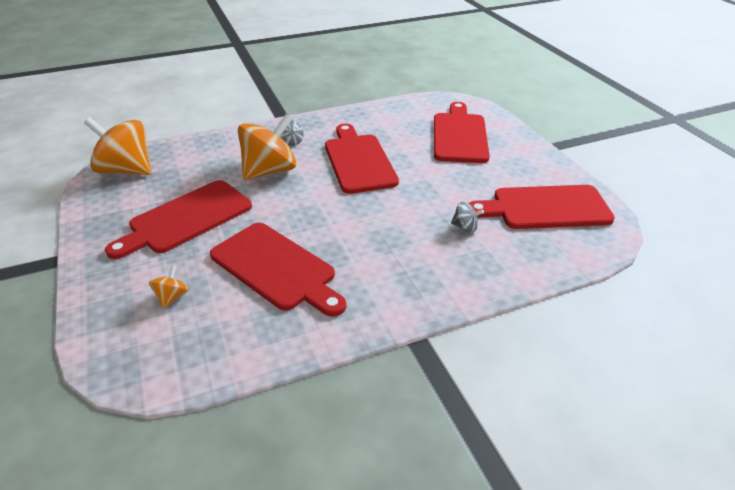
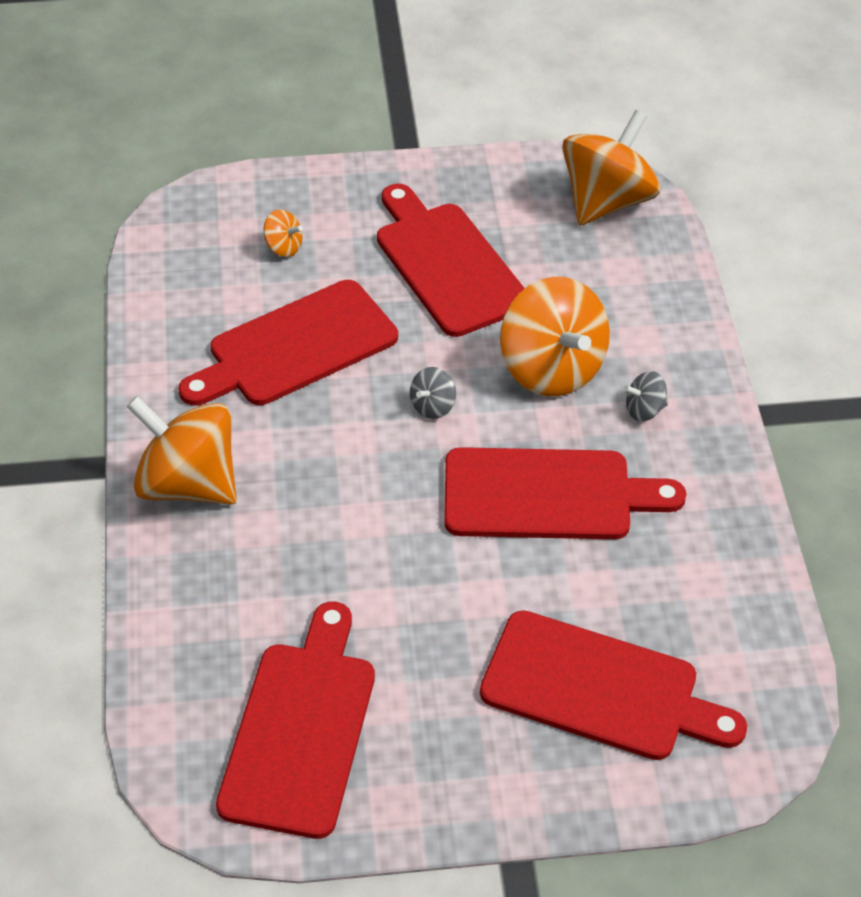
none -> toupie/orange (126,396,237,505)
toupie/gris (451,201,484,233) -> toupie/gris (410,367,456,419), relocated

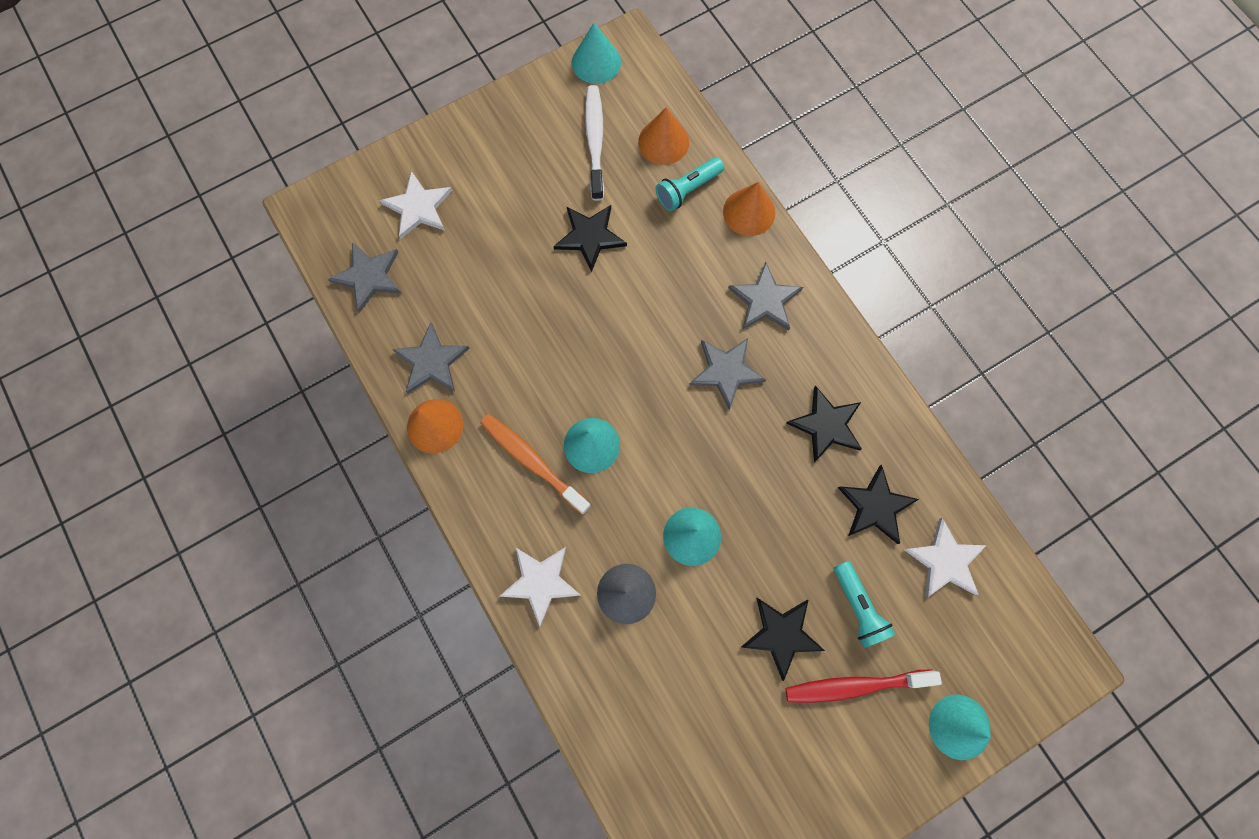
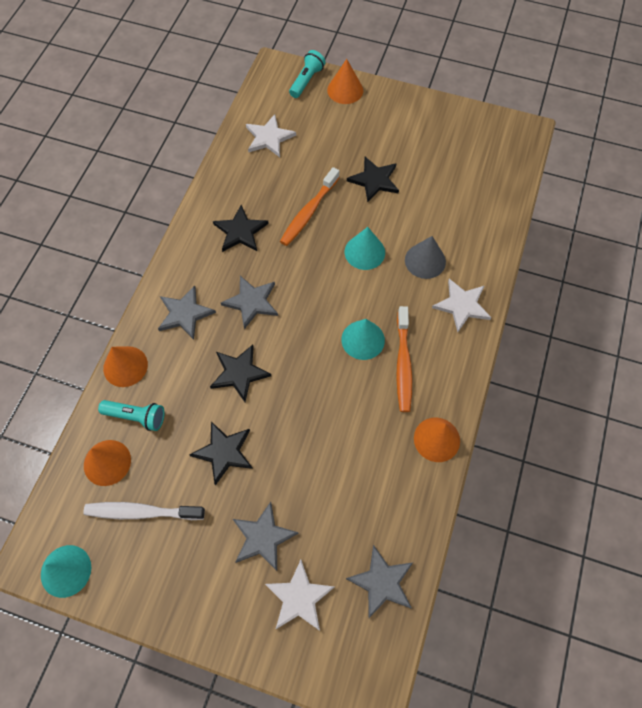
brosse à dents/rouge (786,670,942,703) -> none
none -> brosse à dents/orange (280,167,340,246)
étoile/gris (392,322,470,393) -> étoile/gris (233,502,298,571), relocated
lampe de poche/turquoise (834,561,896,648) -> lampe de poche/turquoise (289,50,325,98), relocated
étoile/noir (838,465,919,544) -> étoile/noir (210,345,271,402), relocated
cône/turquoise (929,695,991,760) -> cône/orange (327,59,363,104)
brosse à dents/blanc (585,85,604,201) -> brosse à dents/blanc (84,502,205,520), 45 degrees clockwise

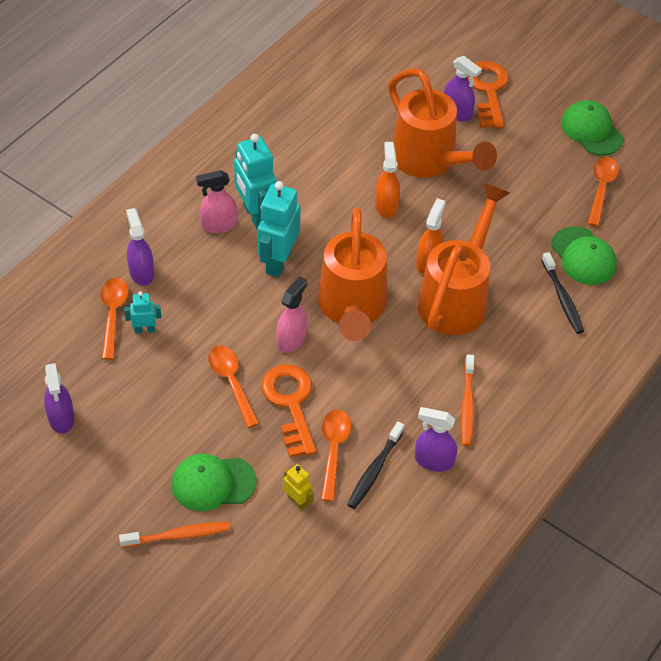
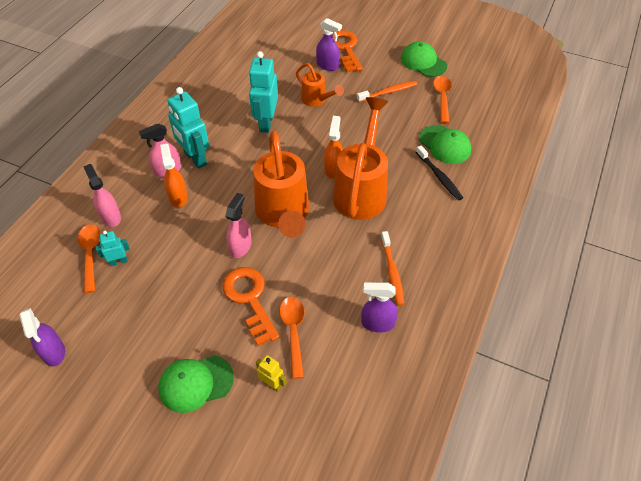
cuillère/orange (208,345,259,428) -> none
brosse à dents/noir (347,422,404,509) -> none
brosse à dents/orange (119,522,230,548) -> brosse à dents/orange (357,81,417,102), relocated
robot/turquoise (257,181,301,277) -> robot/turquoise (249,51,278,133), relocated
vaporisateur/orange (375,142,400,218) -> vaporisateur/orange (160,144,188,207), relocated
vaporisateur/violet (126,208,154,286) -> vaporisateur/rose (83,164,121,227)
arrosoir/orange (388,68,497,178) -> arrosoir/orange (296,63,344,107), x0.53

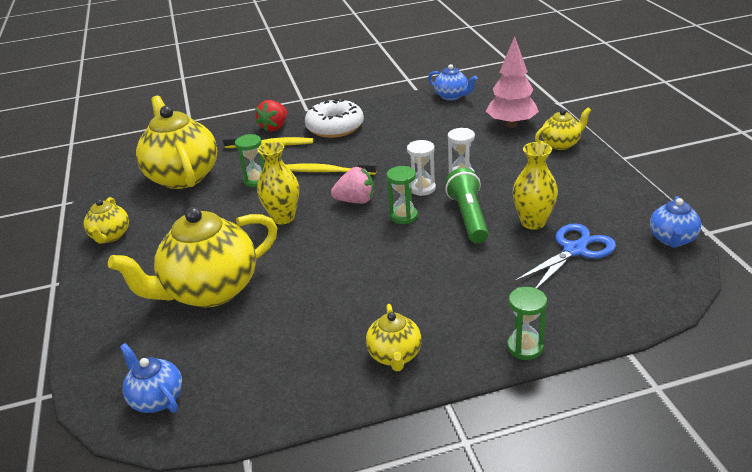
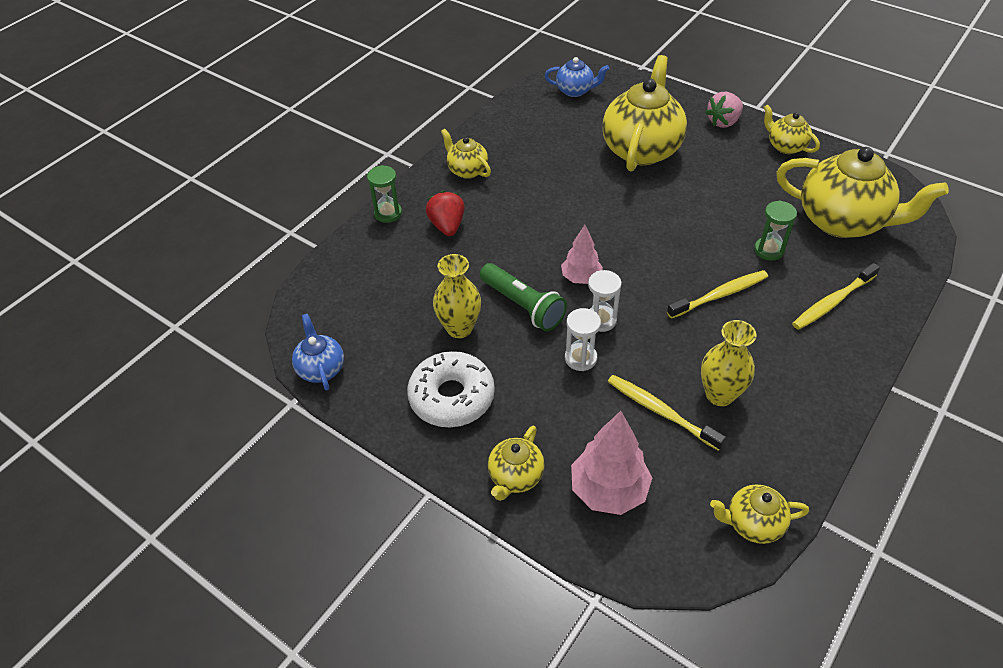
ciseaux/bleu (514,223,616,289) -> none
none -> brosse à dents/jaune (608,375,726,451)
fraise/rouge (255,100,287,132) -> fraise/rouge (426,191,465,236), relocated
vase/jaune (257,142,299,224) -> vase/jaune (701,320,756,406), relocated
beignet/blanc (305,99,364,138) -> beignet/blanc (407,351,495,427), relocated
fraise/rose (331,167,374,204) -> fraise/rose (705,92,743,128), relocated
sablier/vert (387,166,418,224) -> arbre/rose (561,225,603,284)
théière/bleu (428,64,477,101) -> théière/jaune (710,484,809,544)

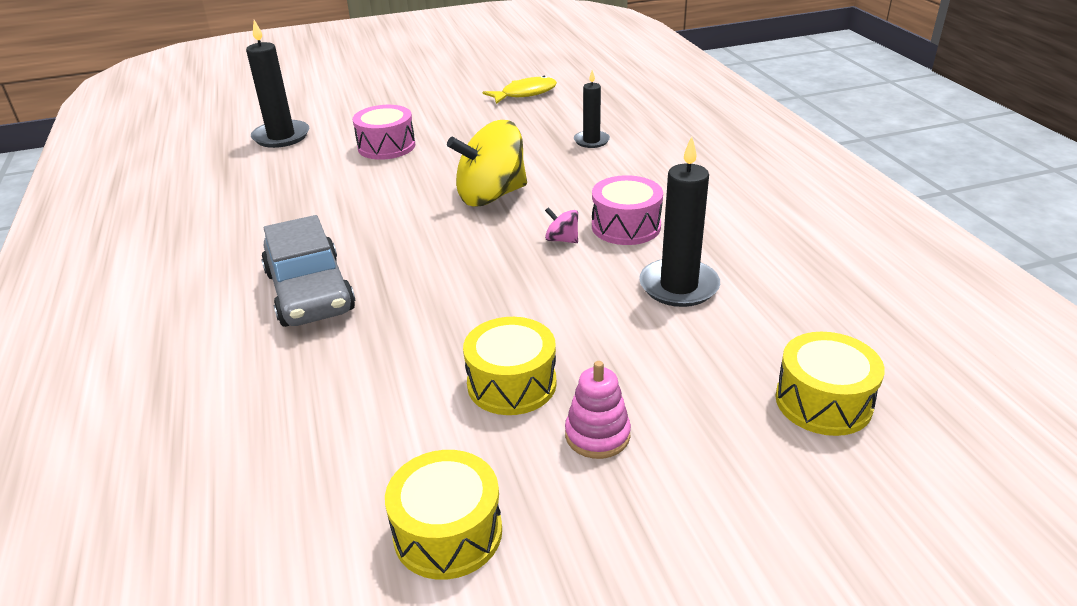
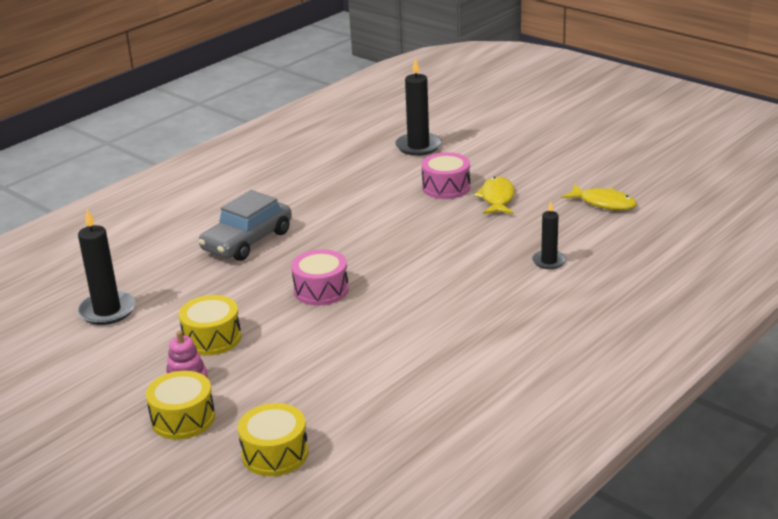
toupie/jaune (447,120,527,206) -> none
toupie/rose (545,207,578,243) -> none
none -> poisson/jaune (474,177,515,214)
tambour/jaune (385,450,502,580) -> tambour/jaune (146,371,215,440), relocated
tambour/rose (592,175,663,245) -> tambour/rose (291,249,349,306), relocated
bougie/noir (639,136,720,307) -> bougie/noir (77,209,135,325), relocated

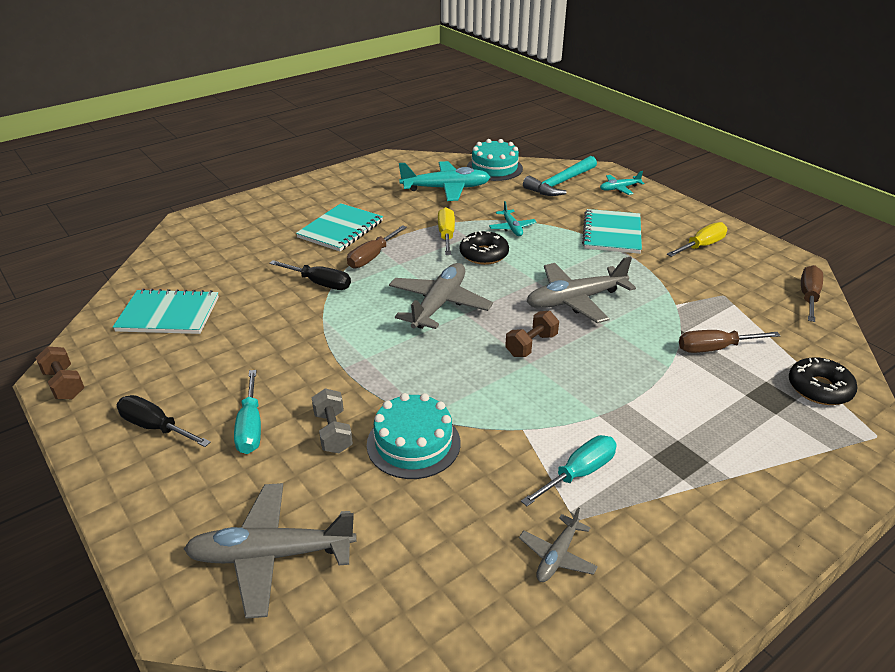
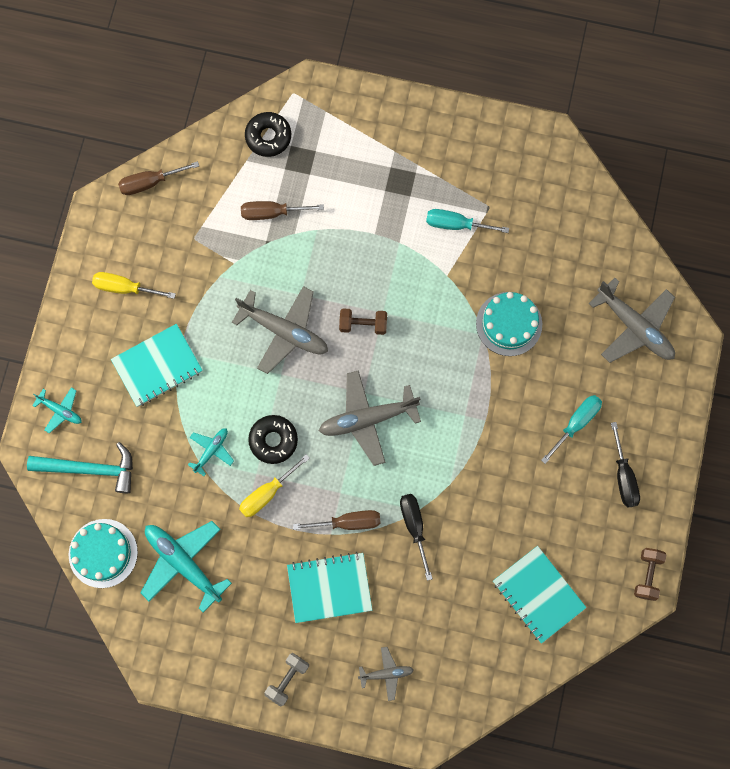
haltère/gris (312,388,353,453) -> haltère/gris (264,653,309,707), relocated
avion/gris (519,508,598,582) -> avion/gris (358,647,414,701), relocated
tournevis/marron (679,330,781,353) -> tournevis/marron (241,201,324,220), 135 degrees clockwise

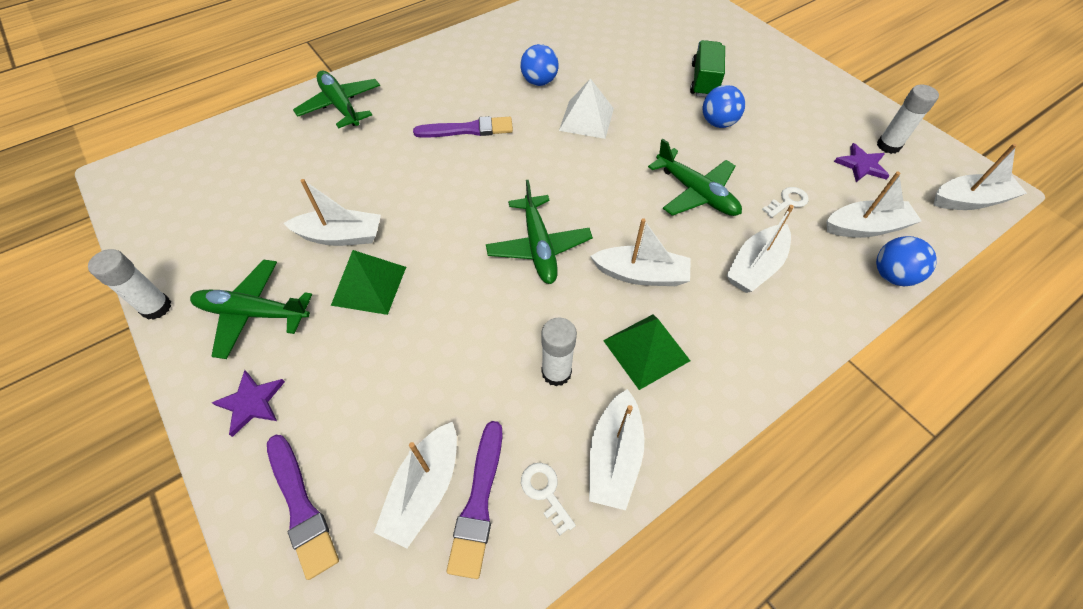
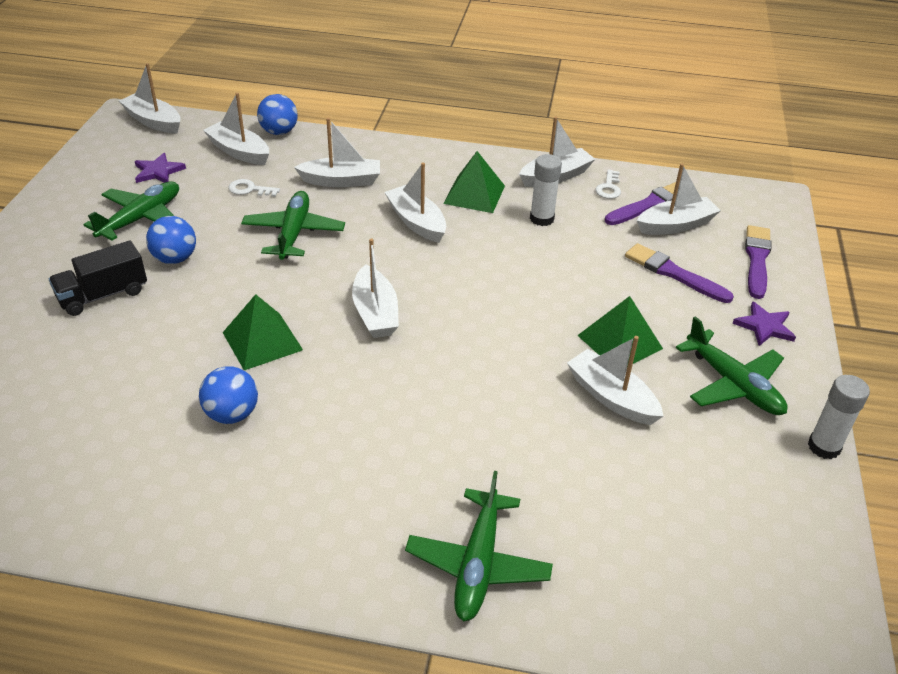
bâton de colle/blanc (877,84,939,154) -> none
none -> bateau/blanc (352,238,399,338)
pinceau/violet (413,116,513,138) -> pinceau/violet (625,243,734,303), relocated
avion/vert (486,180,593,284) -> avion/vert (83,182,179,241), relocated
pyramide/blanc (559,78,614,139) -> pyramide/vert (223,294,303,370)
camion/vert (690,40,725,97) -> camion/noir (49,240,147,316)

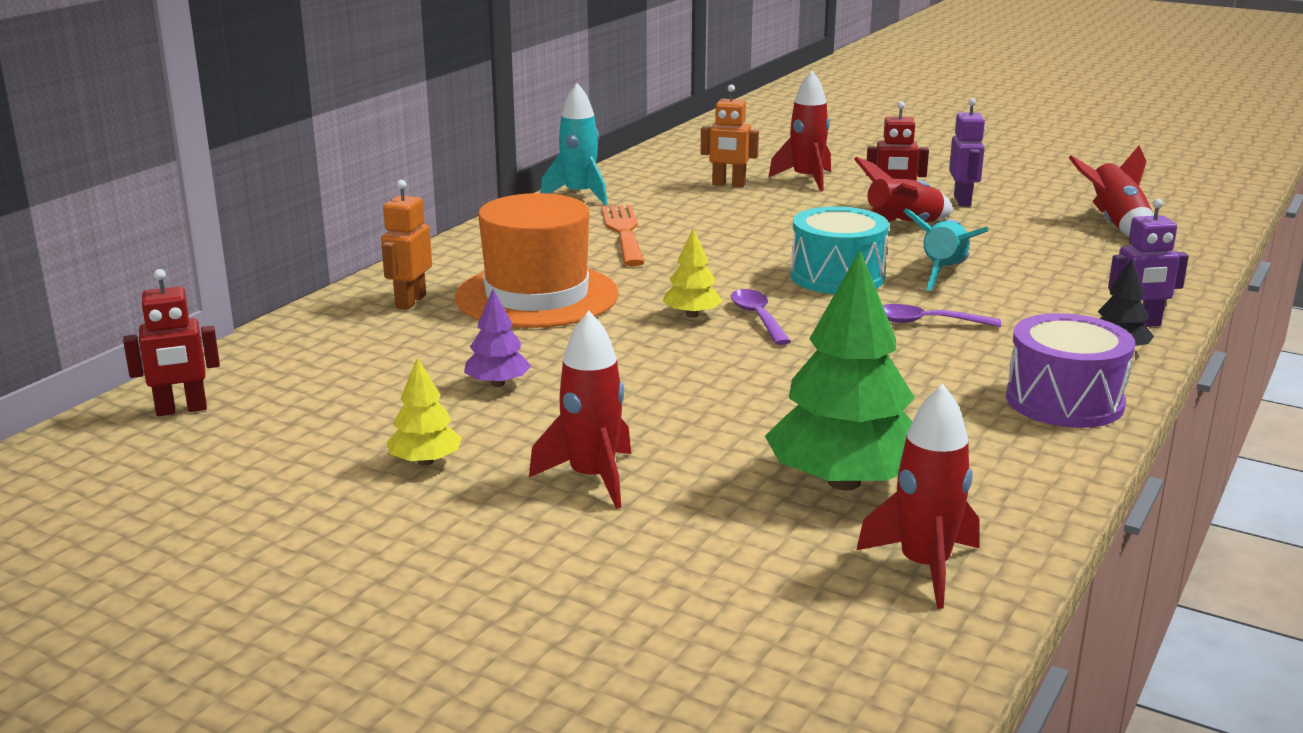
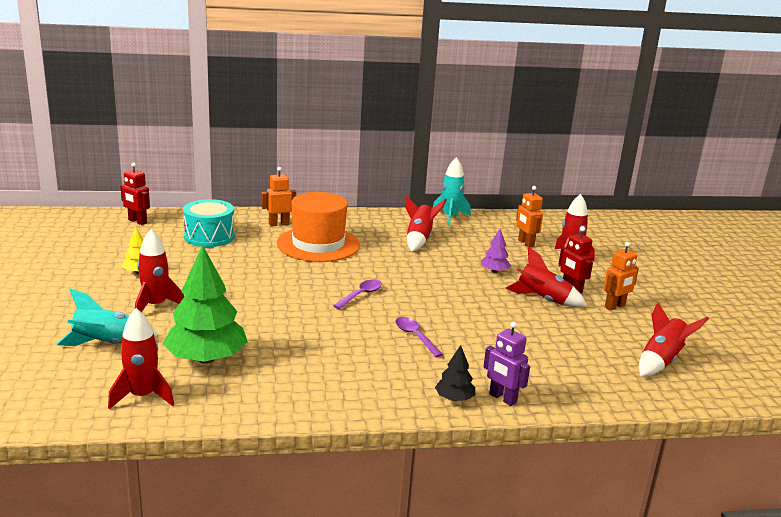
arbre/jaune (663,228,722,318) -> none
tambour/violet (1006,313,1135,428) -> none
arbre/violet (464,289,531,387) -> arbre/violet (481,229,511,273), relocated
tambour/turquoise (791,207,889,294) -> tambour/turquoise (183,199,235,247), relocated
fusée/turquoise (903,209,988,291) -> fusée/turquoise (57,289,158,346), relocated
fourchette/orange (601,205,645,266) -> fusée/rouge (405,197,447,252)
robot/violet (949,98,985,206) -> robot/orange (604,242,639,310)

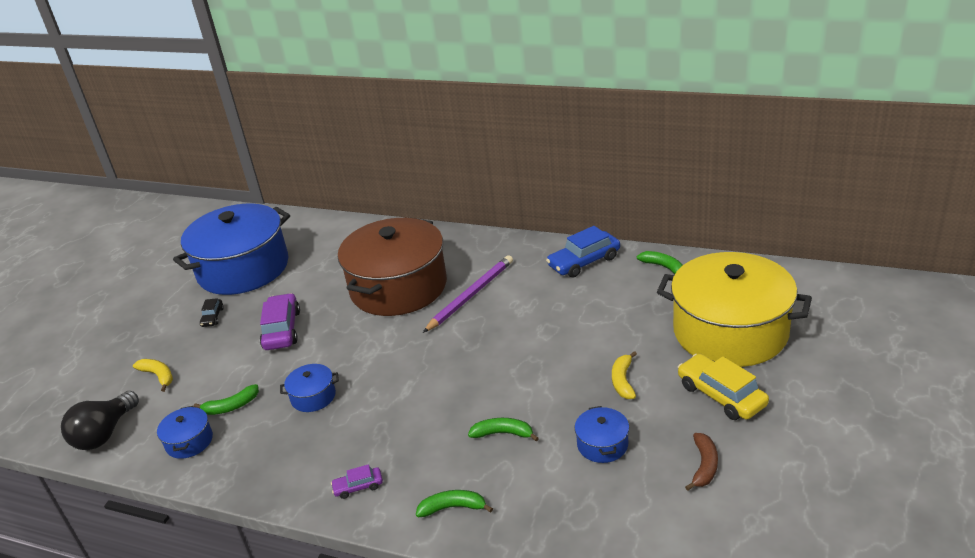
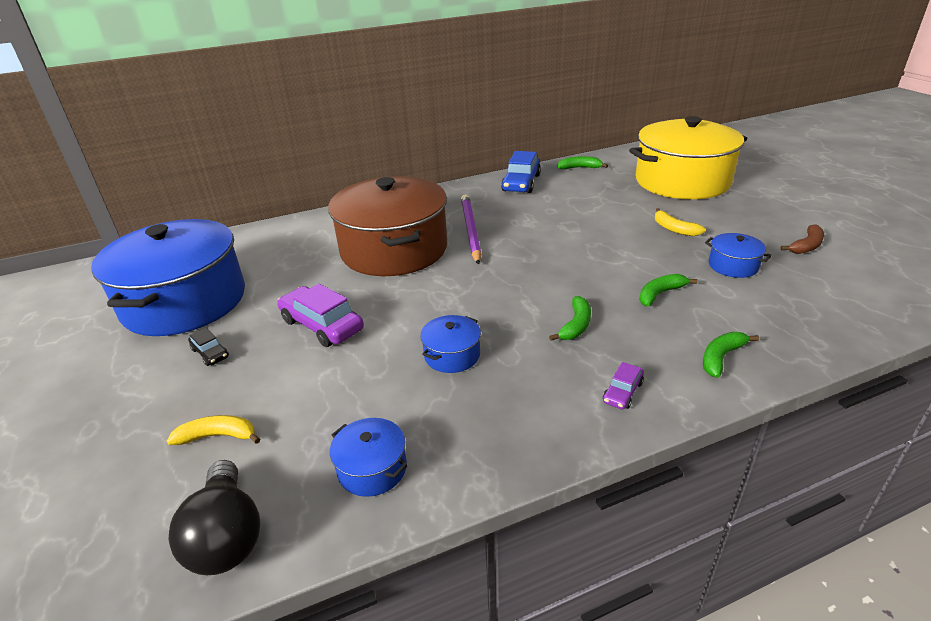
voiture/jaune (678,354,769,420) -> none
banane/vert (194,384,259,415) -> banane/vert (549,296,591,341), relocated
banane/marron (685,433,718,491) -> banane/marron (780,224,824,254), 75 degrees clockwise

